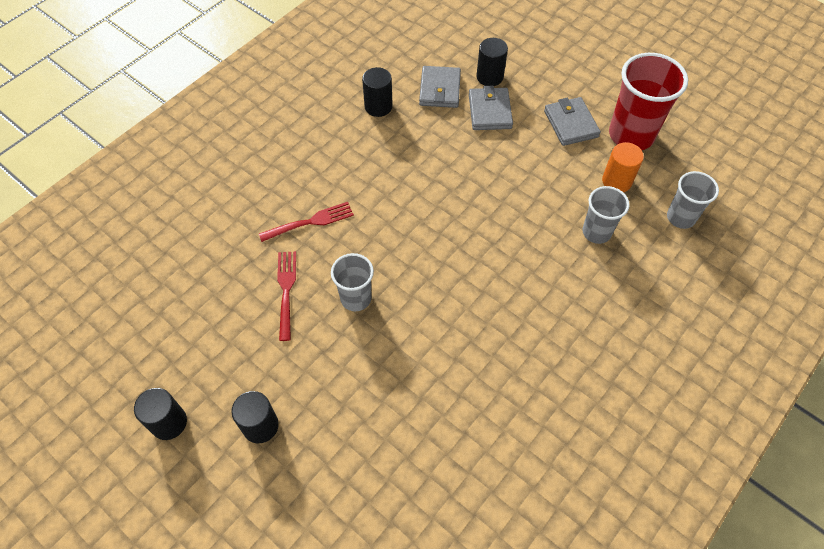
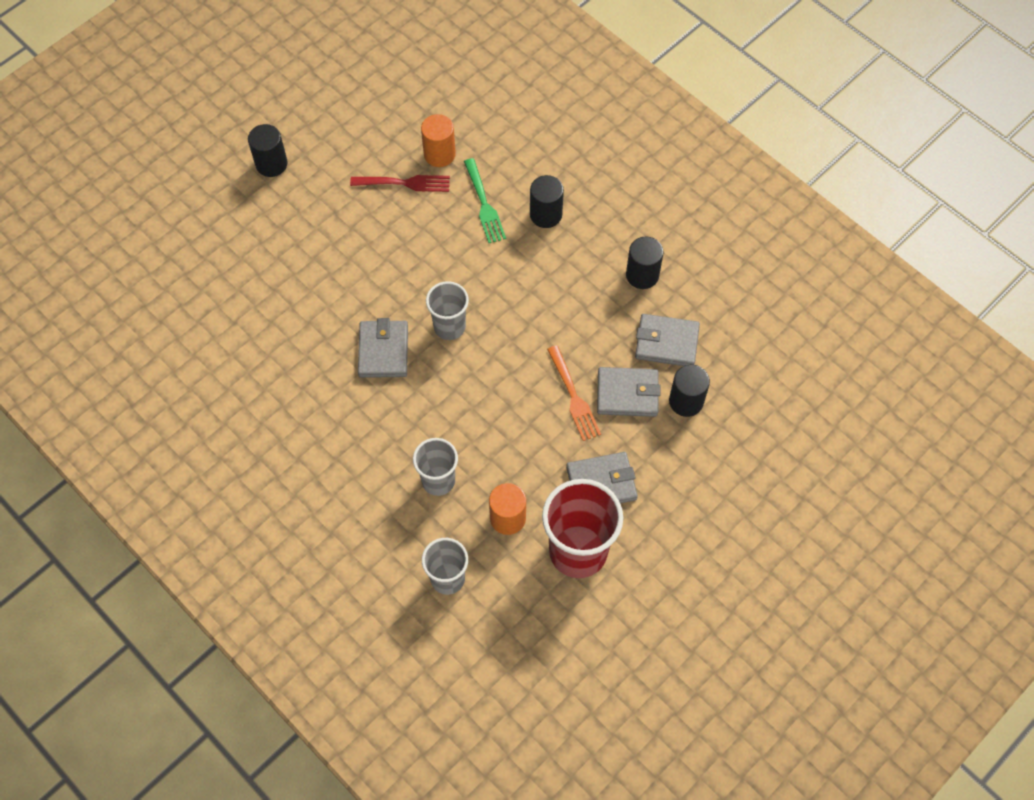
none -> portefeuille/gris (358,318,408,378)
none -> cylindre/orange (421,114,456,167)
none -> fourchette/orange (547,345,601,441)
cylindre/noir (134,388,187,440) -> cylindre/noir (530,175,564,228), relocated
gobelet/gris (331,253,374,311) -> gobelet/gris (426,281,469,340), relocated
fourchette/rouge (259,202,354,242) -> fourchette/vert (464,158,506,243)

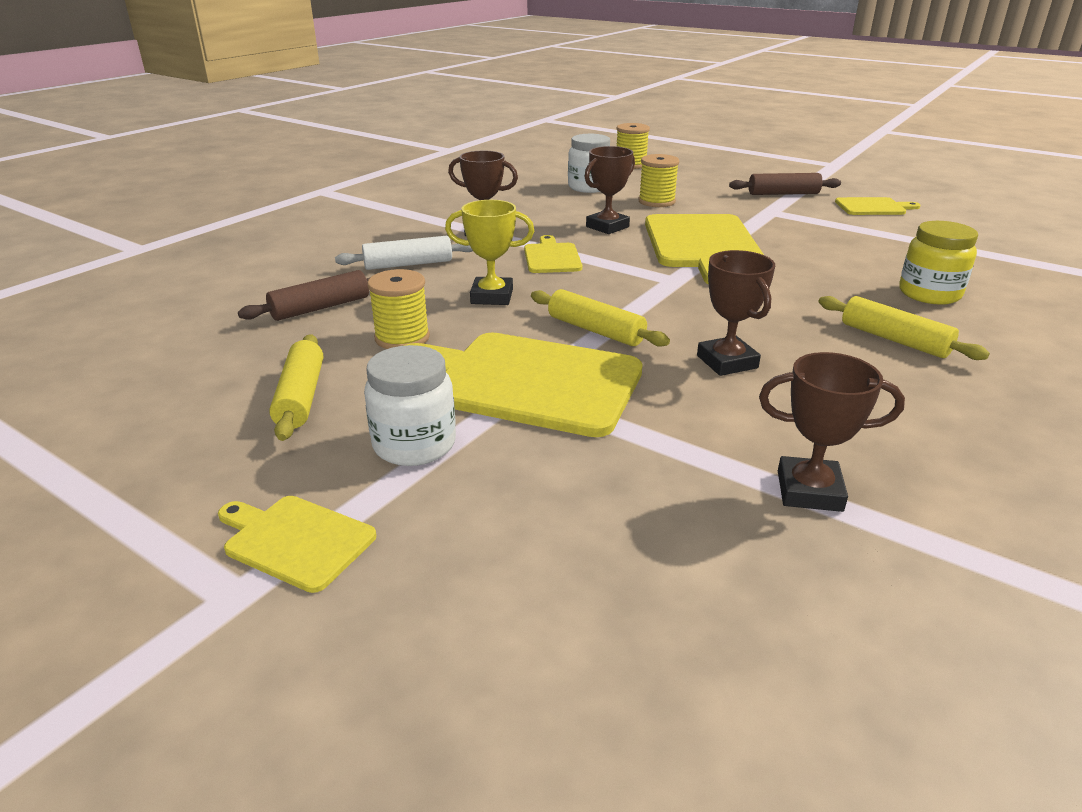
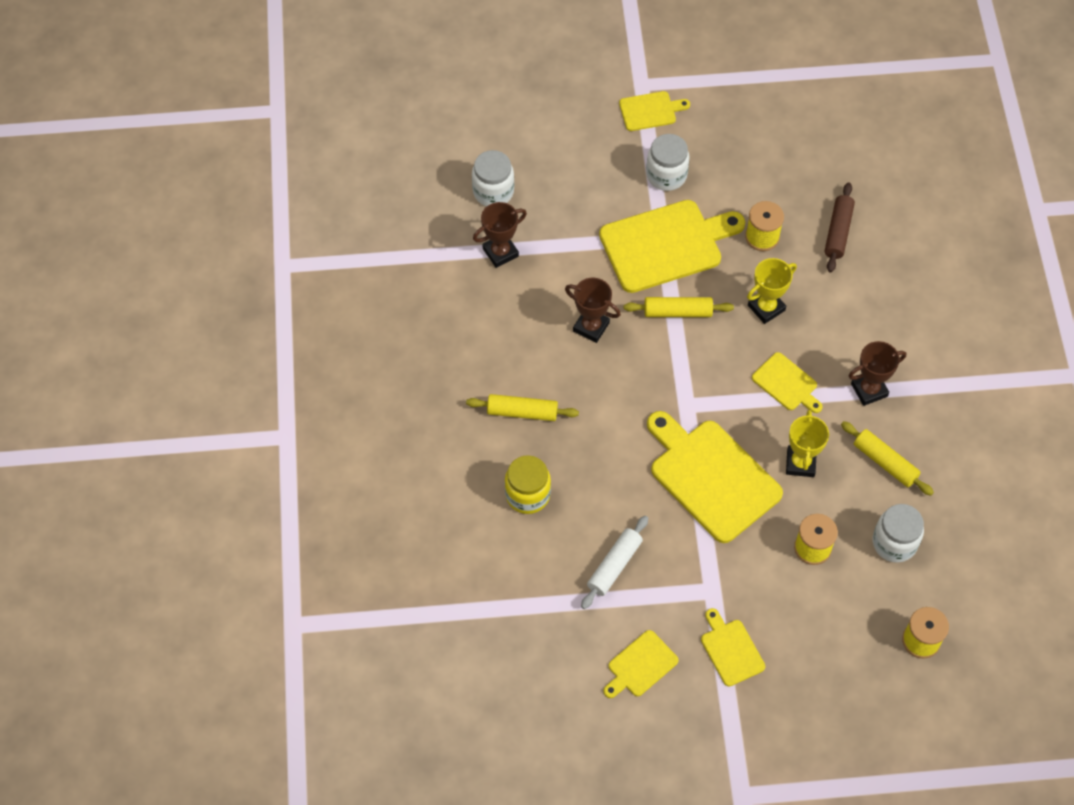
none -> bocal/blanc (472,150,514,206)
rouleau à pâtisserie/jaune (269,334,323,441) -> rouleau à pâtisserie/jaune (841,421,934,496), relocated
rouleau à pâtisserie/blanc (335,236,473,270) -> rouleau à pâtisserie/blanc (581,516,648,609), relocated
rouleau à pâtisserie/marron (729,173,841,195) -> planche à découper/jaune (701,608,765,687)
trophée/marron (584,146,635,234) -> trophée/jaune (786,410,829,477)

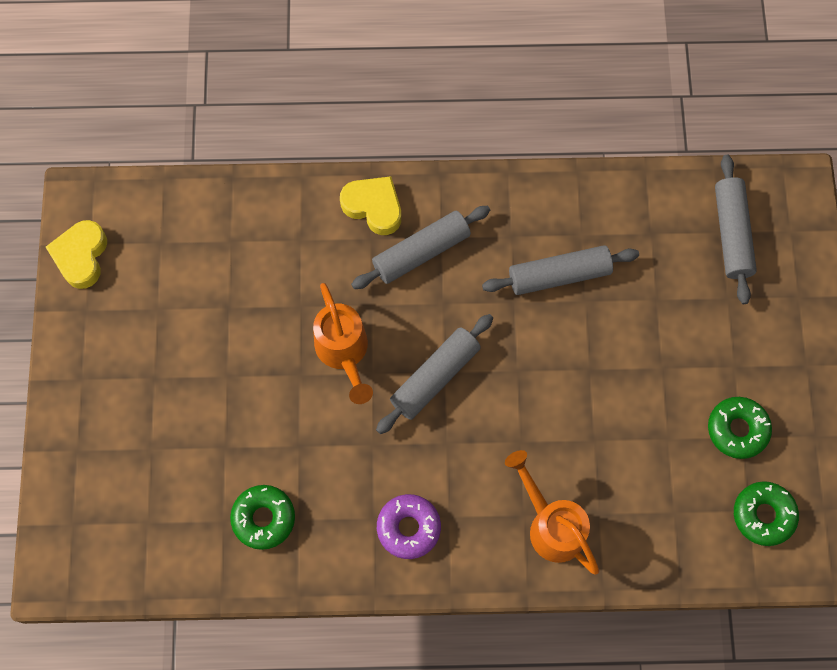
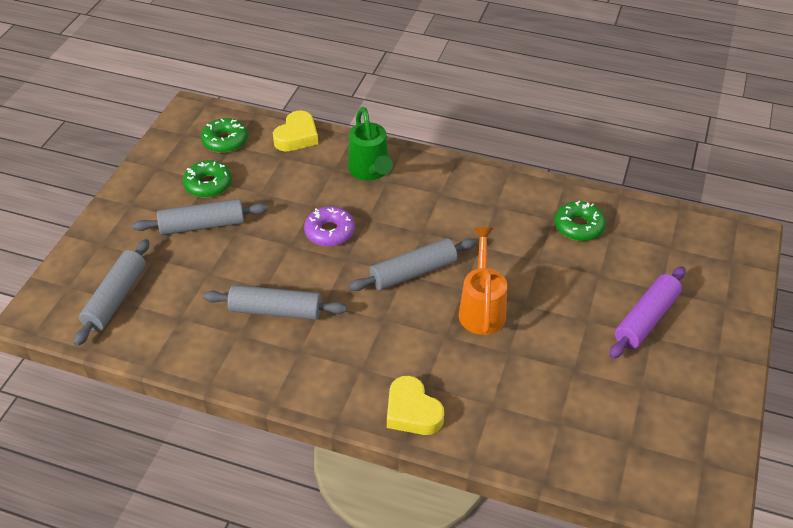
none -> rouleau à pâtisserie/violet (609,266,685,359)
cœur/jaune (46,220,107,289) -> cœur/jaune (273,110,318,152), relocated
rouleau à pâtisserie/gris (351,206,490,289) -> rouleau à pâtisserie/gris (132,199,268,235), relocated
beignet/violet (377,494,441,559) -> beignet/violet (304,206,355,246), relocated
arrosoir/orange (505,450,599,574) -> arrosoir/vert (348,107,393,181)

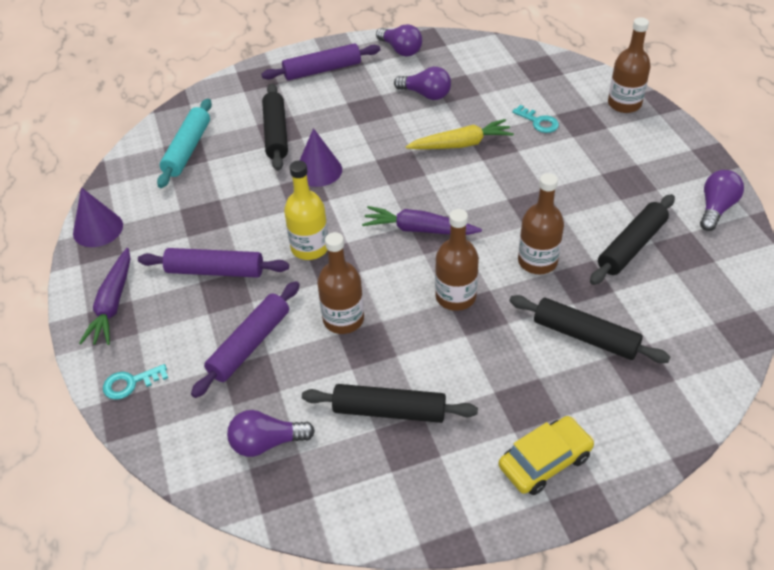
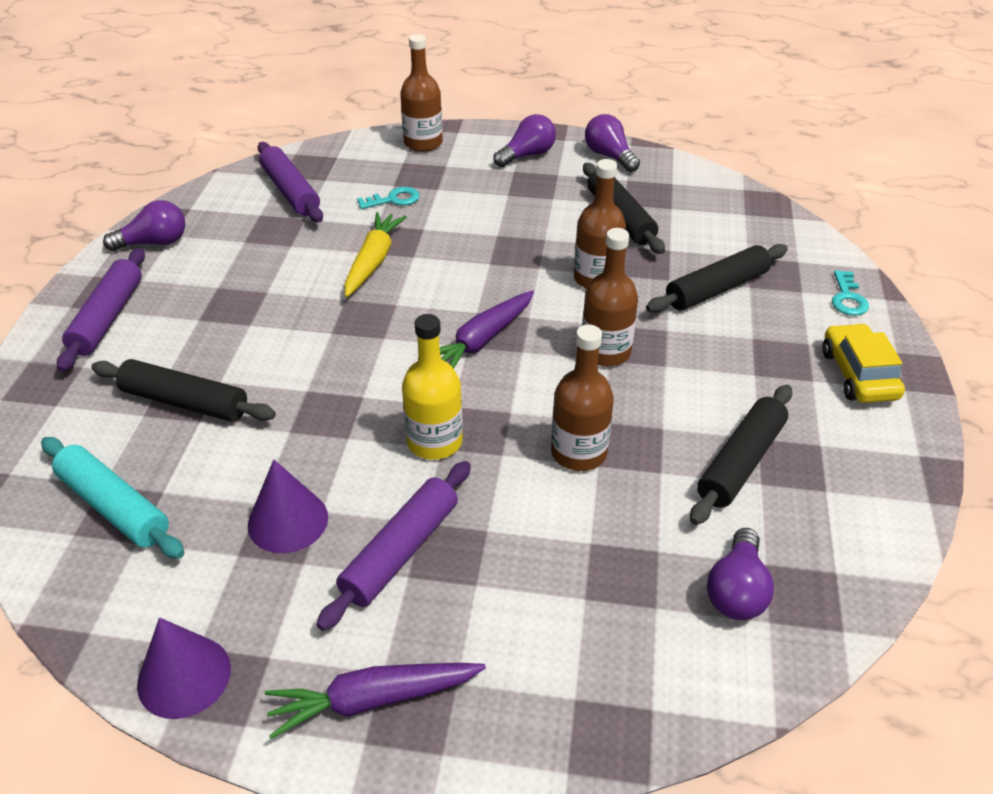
clé/turquoise (103,364,168,400) -> clé/turquoise (832,270,869,316), relocated
rouleau à pâtisserie/violet (191,281,300,398) -> rouleau à pâtisserie/violet (257,142,323,222), relocated
cône/violet (299,128,342,187) -> cône/violet (248,460,328,553), relocated
ampoule/violet (394,67,451,100) -> ampoule/violet (493,114,556,167), relocated
carotte/violet (79,248,131,345) -> carotte/violet (265,663,486,739), 135 degrees clockwise

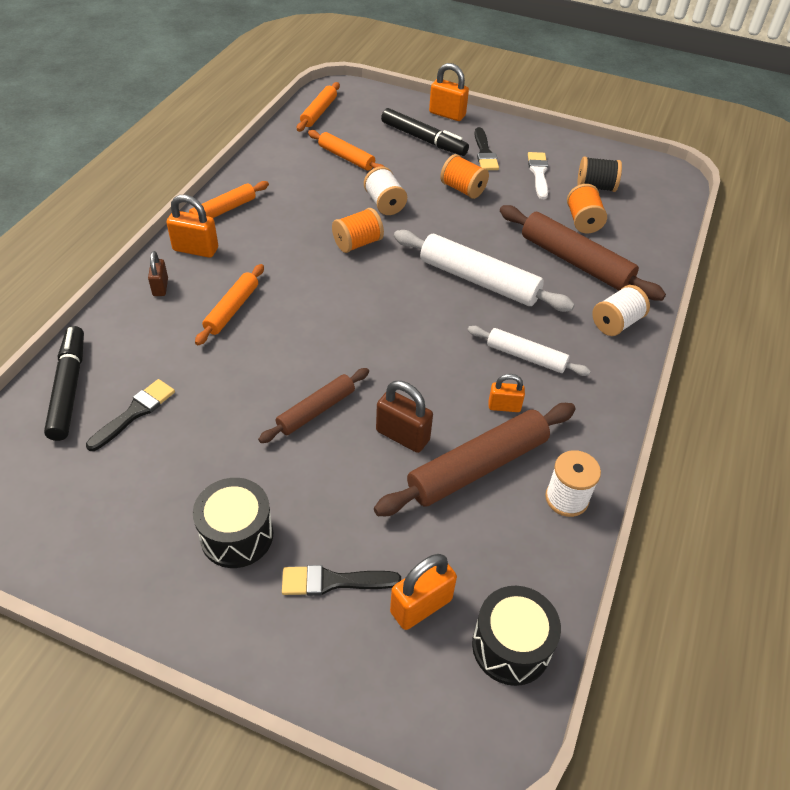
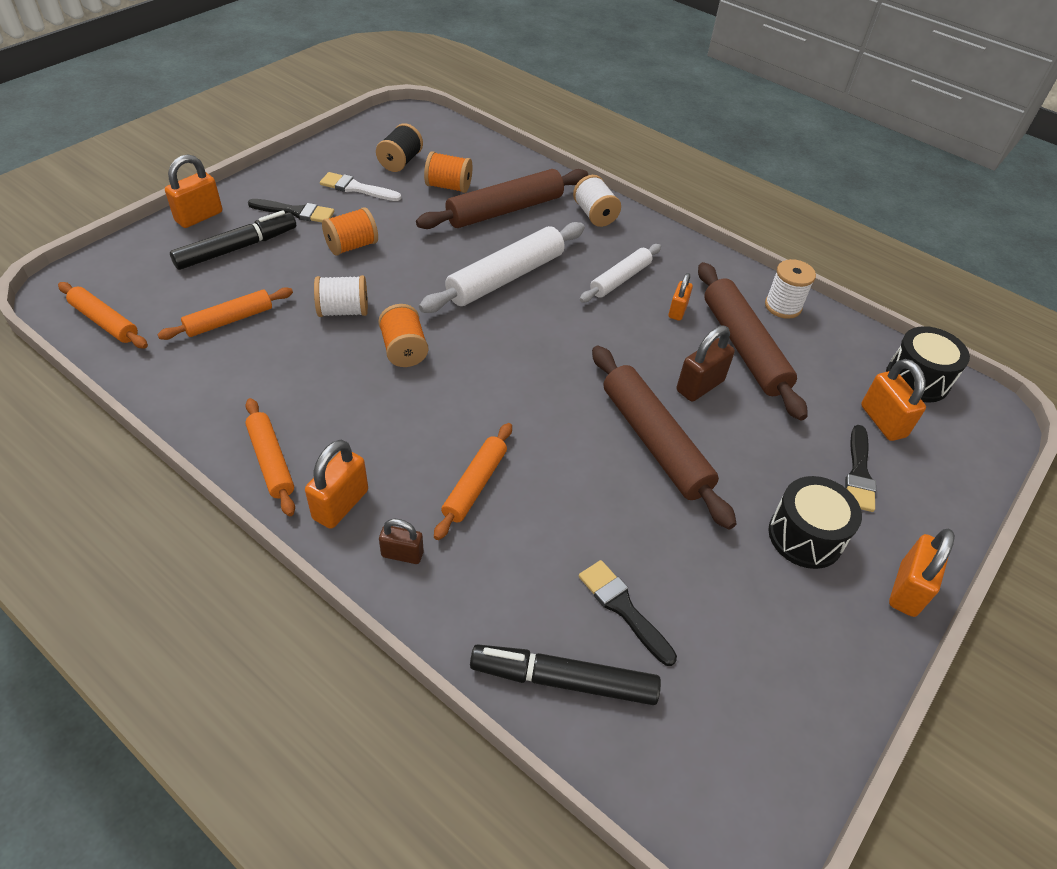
none -> cadenas/orange (889,529,955,617)
rouleau à pâtisserie/orange (195,264,264,345) -> rouleau à pâtisserie/orange (434,423,512,540), 75 degrees clockwise
rouleau à pâtisserie/marron (258,368,369,443) -> rouleau à pâtisserie/marron (592,346,737,529), x1.67

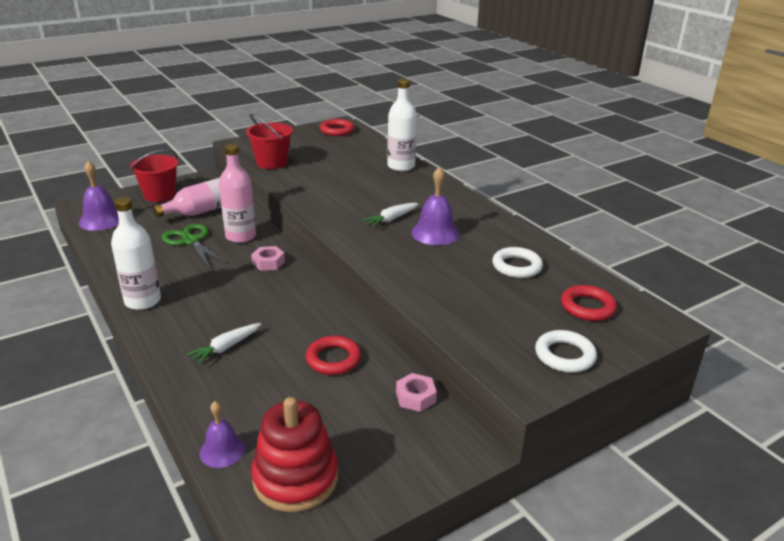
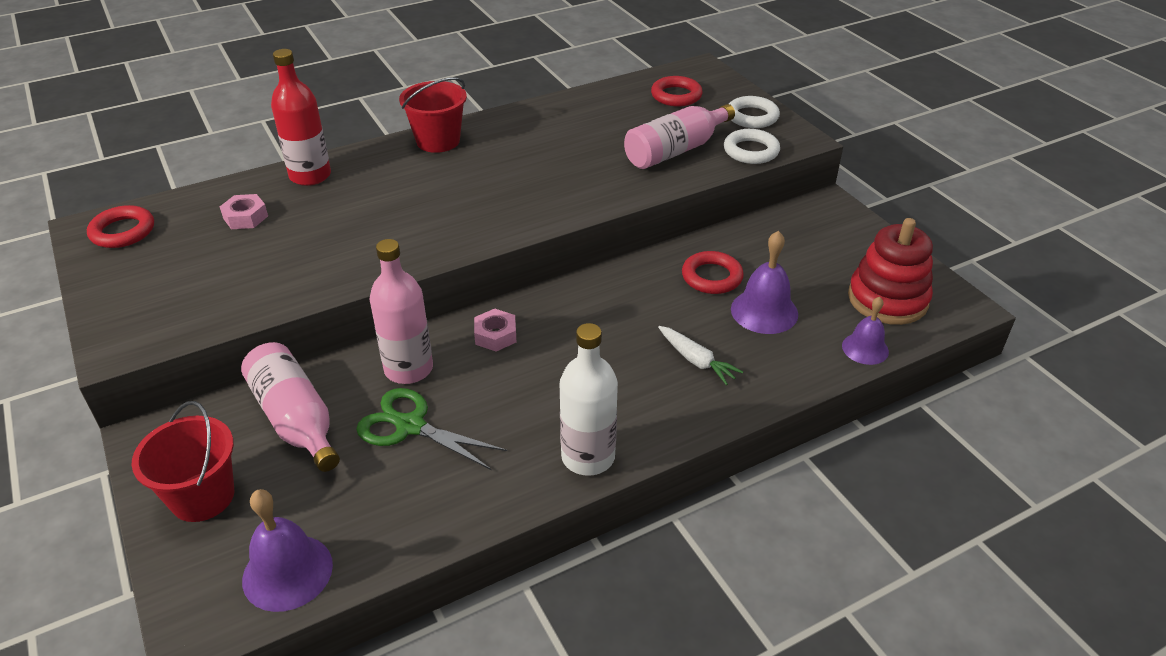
carotte/blanc (362,203,419,227) -> none
none -> bouteille/rose (624,104,735,169)
seau/rouge (246,114,293,169) -> seau/rouge (399,77,467,153), relocated
écrou/rose (396,373,437,412) -> écrou/rose (220,194,268,229), relocated
cloche/violet (411,166,460,245) -> cloche/violet (731,231,798,334), relocated
anneau/blanc (492,247,543,278) -> anneau/blanc (724,129,780,164), relocated
bouteille/blanc (387,79,417,171) -> bouteille/rouge (271,49,331,186)
ciseaux/vert (162,224,226,267) -> ciseaux/vert (356,388,507,470), 60 degrees clockwise

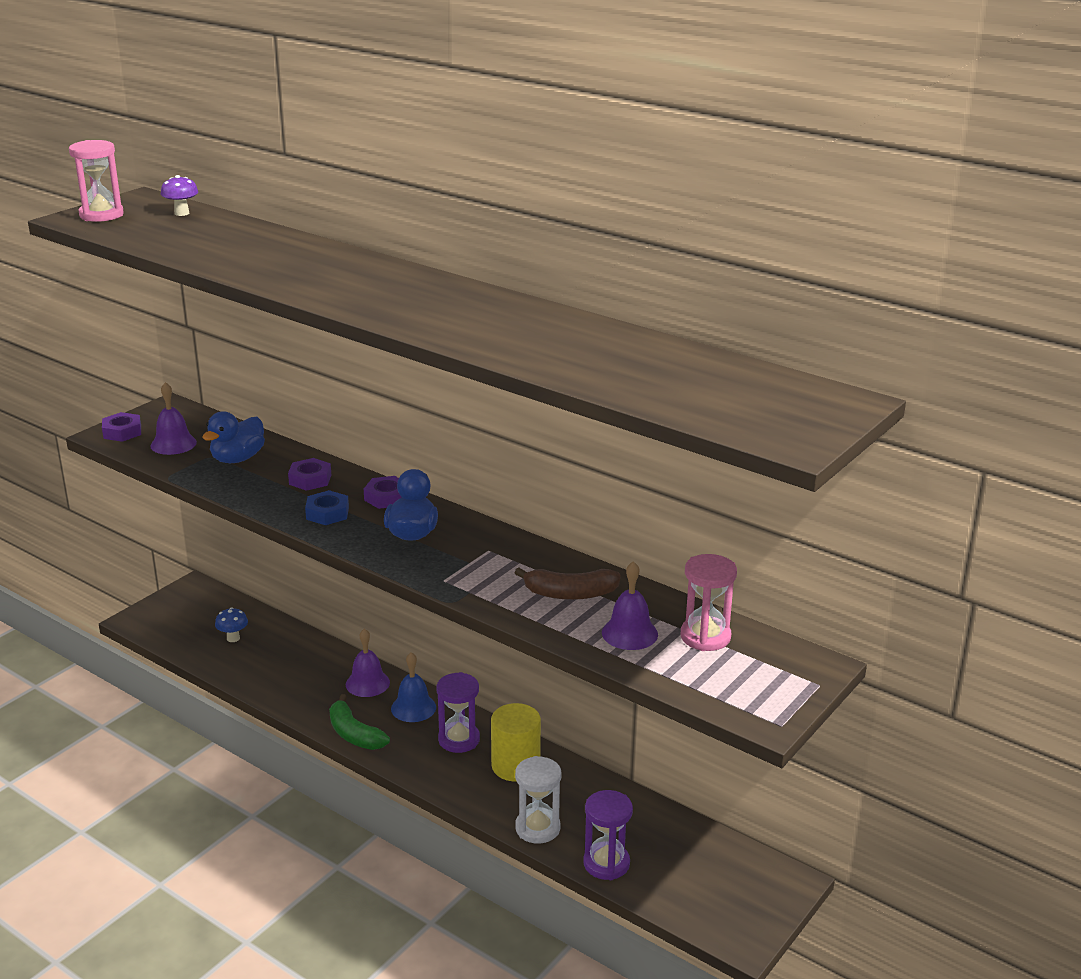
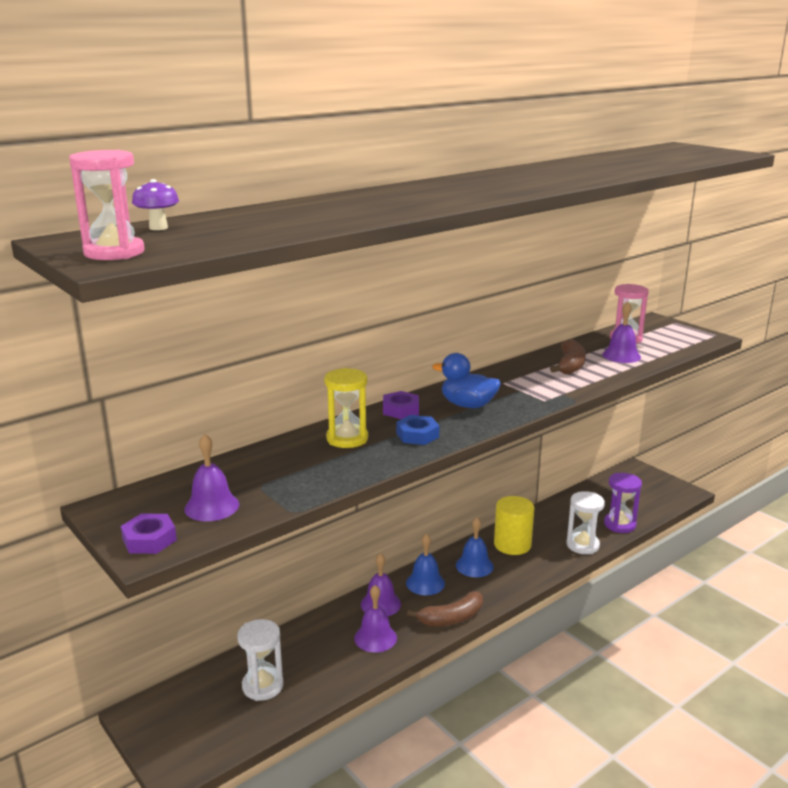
canard/bleu (202,411,265,463) -> none
none -> cloche/violet (354,585,397,653)
champignon/bleu (215,607,248,642) -> sablier/blanc (237,619,284,701)
écrou/violet (288,458,331,491) -> sablier/jaune (324,368,368,448)
sablier/violet (436,672,480,753) -> cloche/bleu (456,517,494,577)
banane/vert (329,694,390,750) -> banane/marron (407,591,483,626)

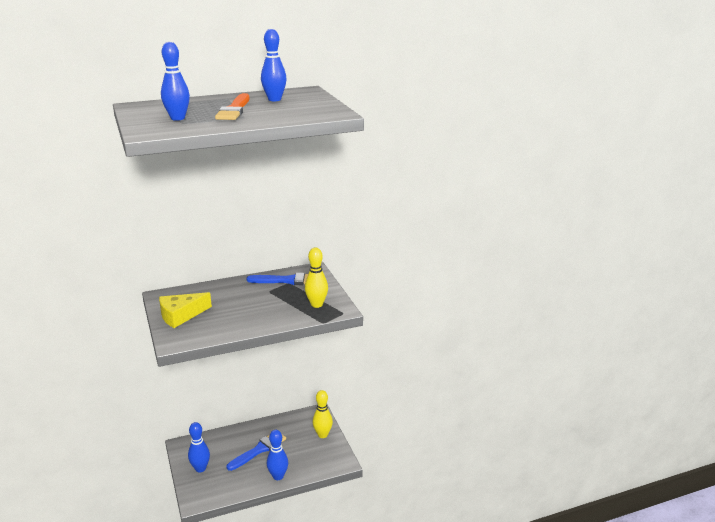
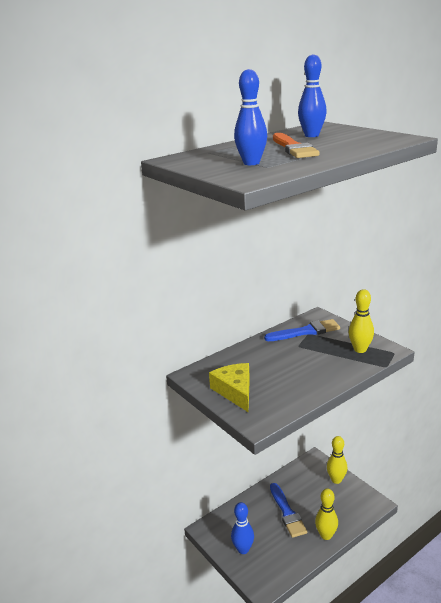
quille/bleu (267,430,288,480) -> quille/jaune (315,488,338,540)
fromage/jaune (159,292,212,328) -> fromage/jaune (209,363,250,412), 120 degrees clockwise
pinceau/bleu (227,434,286,471) -> pinceau/bleu (270,483,307,538), 135 degrees clockwise

